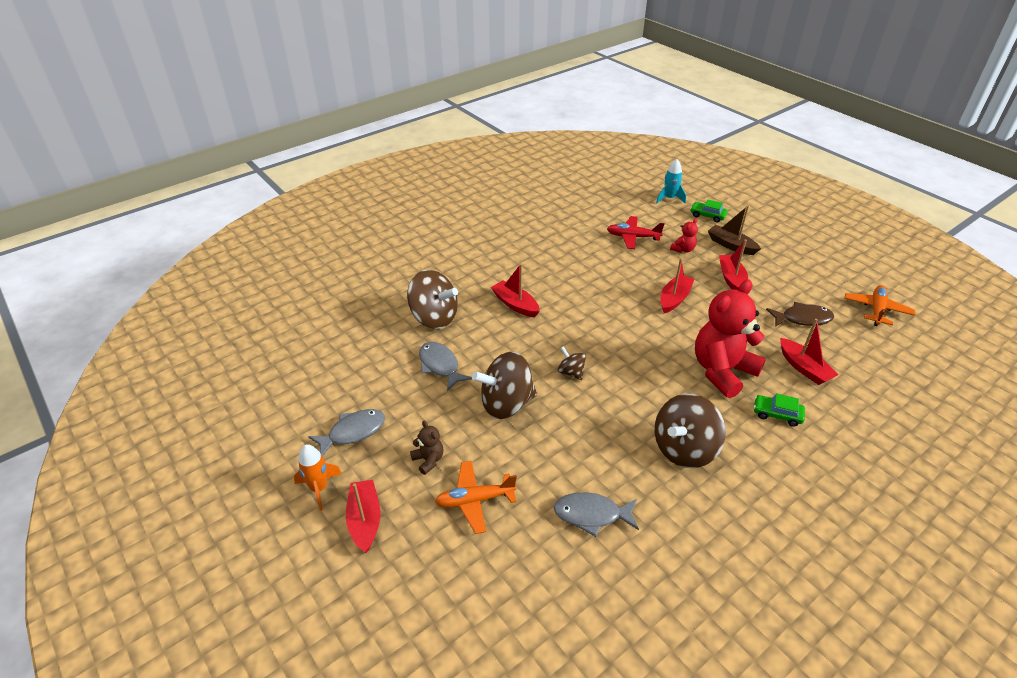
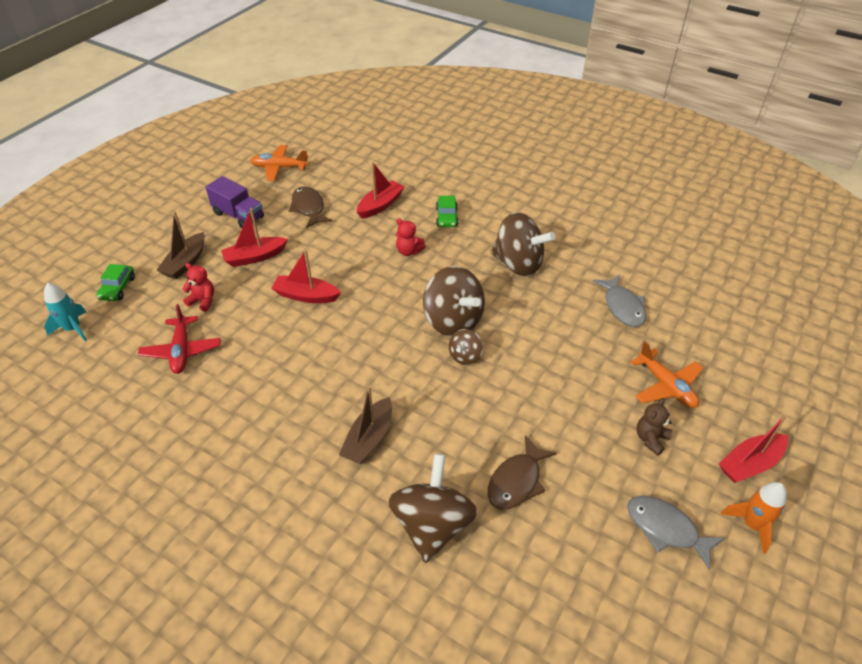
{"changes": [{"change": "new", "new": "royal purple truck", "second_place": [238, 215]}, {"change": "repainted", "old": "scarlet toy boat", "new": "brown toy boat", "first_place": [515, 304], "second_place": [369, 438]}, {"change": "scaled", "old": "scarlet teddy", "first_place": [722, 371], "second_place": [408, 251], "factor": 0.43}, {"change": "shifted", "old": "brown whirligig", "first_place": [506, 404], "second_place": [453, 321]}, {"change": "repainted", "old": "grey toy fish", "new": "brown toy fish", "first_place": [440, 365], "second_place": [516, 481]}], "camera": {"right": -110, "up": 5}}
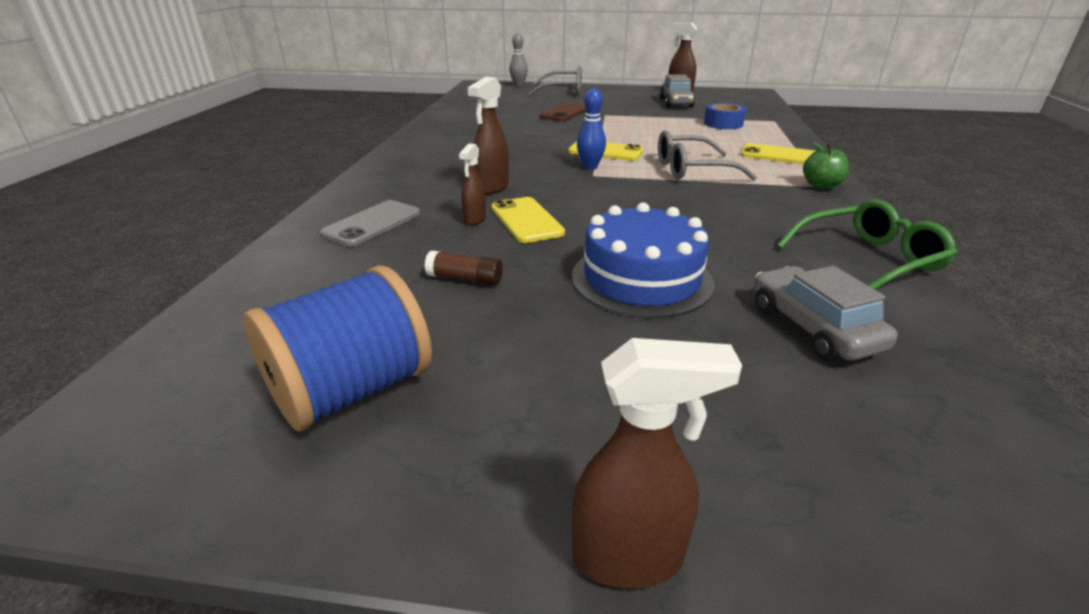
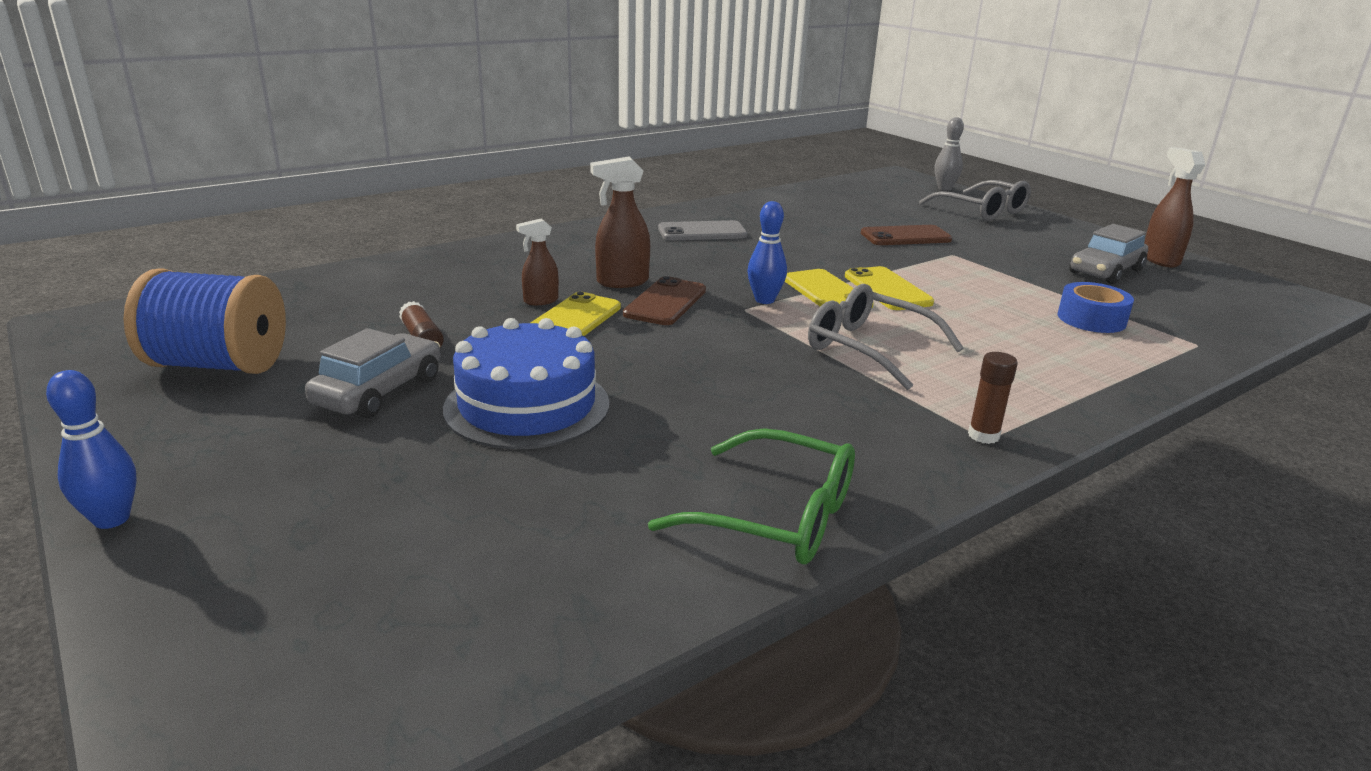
{"changes": [{"change": "swapped", "old": "brown spray cleaner", "new": "blue tenpin", "first_place": [629, 557], "second_place": [112, 519]}, {"change": "shifted", "old": "grey automobile", "first_place": [813, 327], "second_place": [379, 391]}, {"change": "new", "new": "brown mobile phone", "second_place": [665, 302]}, {"change": "shifted", "old": "grey mobile phone", "first_place": [372, 224], "second_place": [702, 232]}, {"change": "shifted", "old": "bright yellow mobile phone", "first_place": [779, 155], "second_place": [887, 289]}, {"change": "swapped", "old": "green apple fruit", "new": "brown stick of glue", "first_place": [821, 185], "second_place": [983, 435]}], "camera": {"right": 45, "up": -5}}
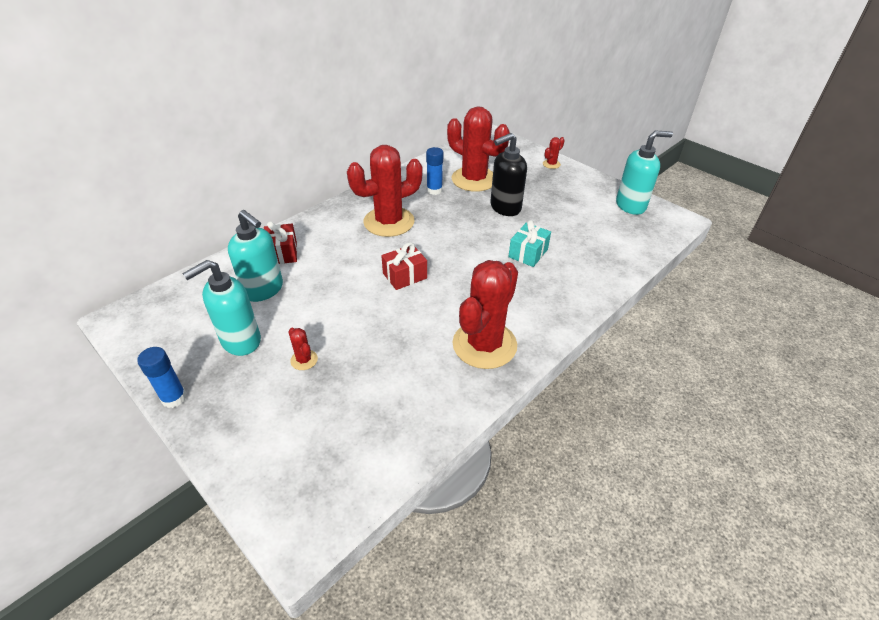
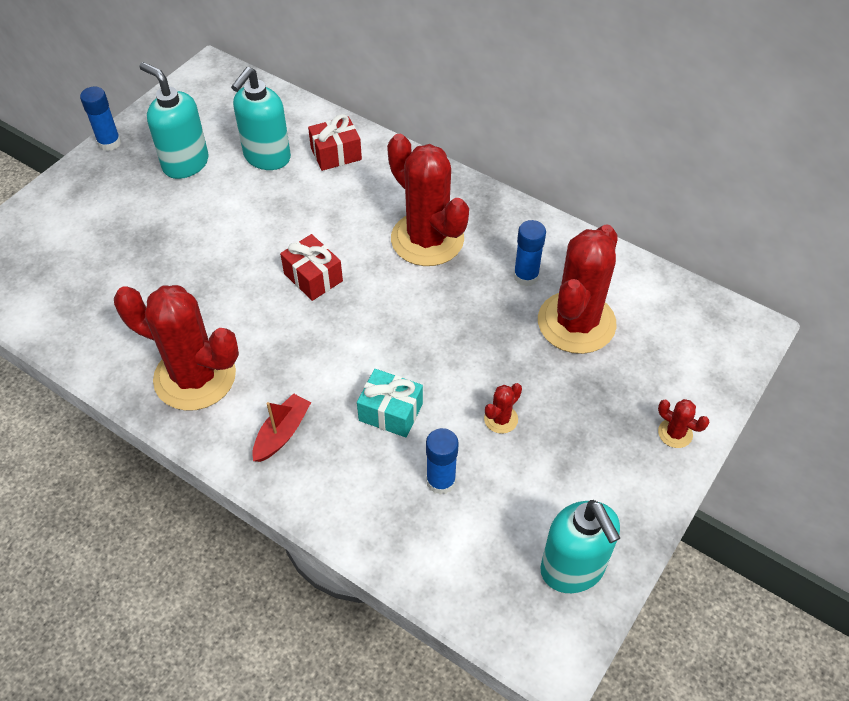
{"changes": [{"change": "new", "new": "scarlet toy boat", "second_place": [282, 433]}, {"change": "new", "new": "blue stick of glue", "second_place": [441, 481]}, {"change": "shifted", "old": "scarlet cactus", "first_place": [304, 360], "second_place": [501, 419]}, {"change": "gone", "old": "jet-black soap pump", "first_place": [505, 208]}], "camera": {"right": 80, "up": 10}}
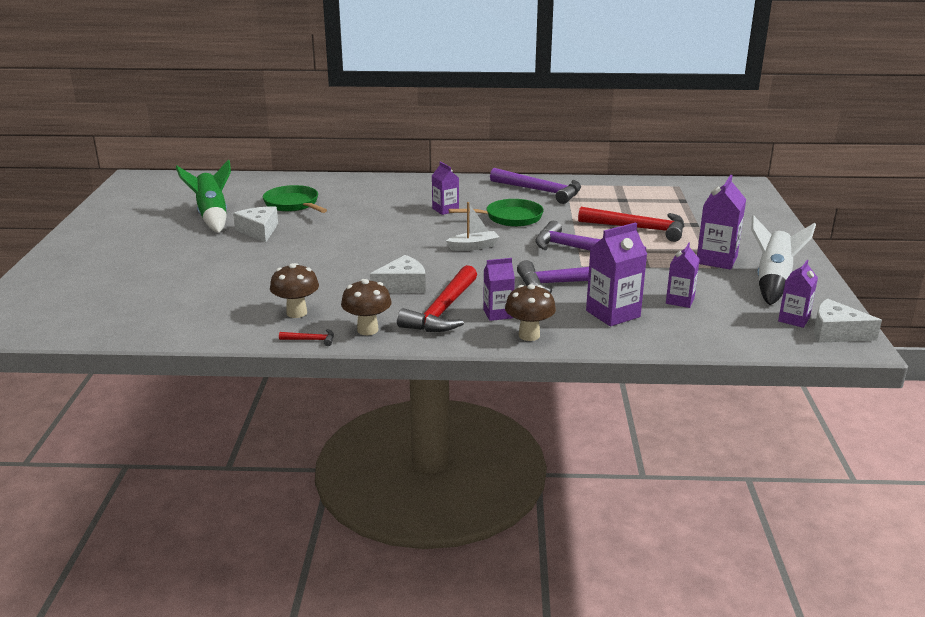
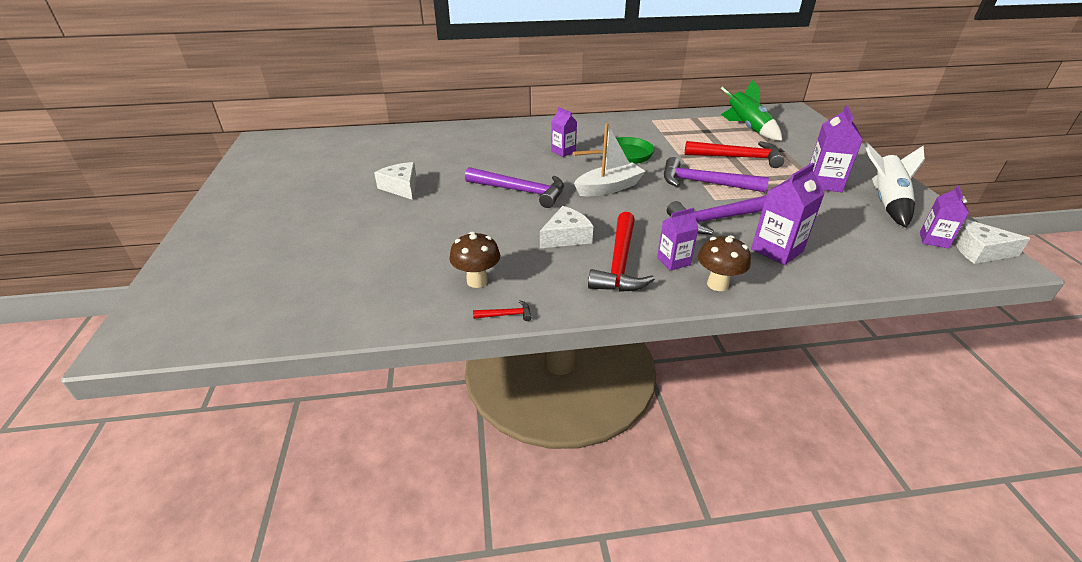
{"changes": [{"change": "shifted", "old": "royal purple claw hammer", "first_place": [540, 191], "second_place": [520, 191]}, {"change": "scaled", "old": "pure white toy boat", "first_place": [473, 247], "second_place": [609, 188], "factor": 1.54}, {"change": "shifted", "old": "green rocket", "first_place": [212, 216], "second_place": [747, 128]}, {"change": "gone", "old": "green pan", "first_place": [293, 204]}, {"change": "gone", "old": "brown fungus", "first_place": [367, 330]}, {"change": "gone", "old": "royal purple juice carton", "first_place": [680, 300]}], "camera": {"right": -10, "up": 10}}
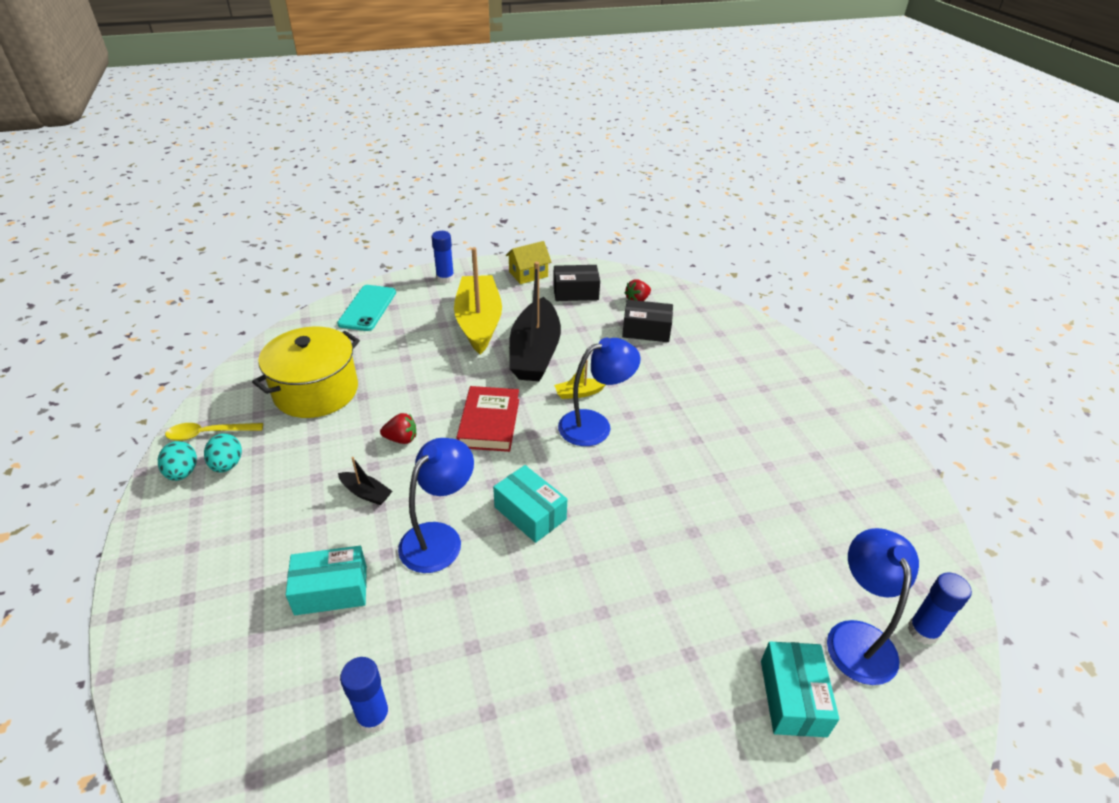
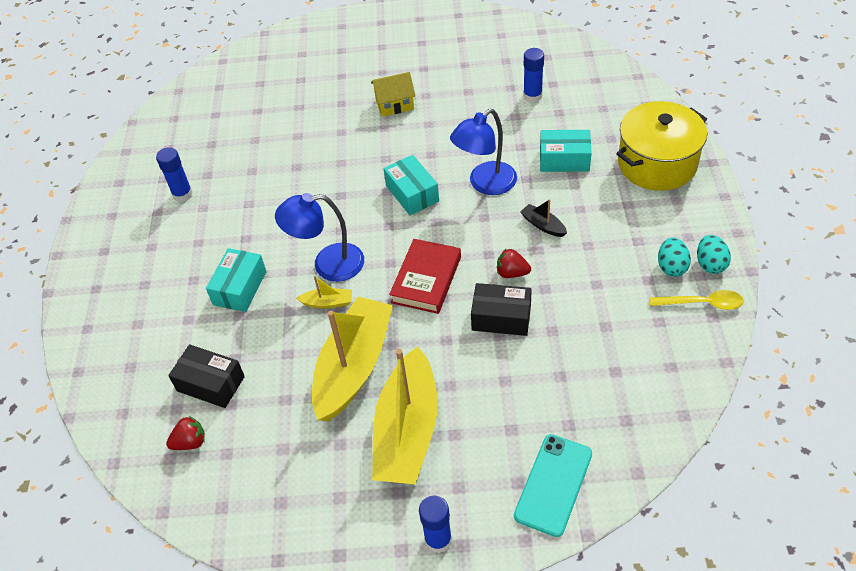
{"changes": [{"change": "shifted", "old": "blue stick of glue", "first_place": [923, 631], "second_place": [182, 194]}, {"change": "shifted", "old": "aqua parcel", "first_place": [792, 697], "second_place": [240, 288]}, {"change": "repainted", "old": "jet-black toy boat", "new": "bright yellow toy boat", "first_place": [535, 352], "second_place": [354, 366]}, {"change": "shifted", "old": "bright yellow toy house", "first_place": [528, 274], "second_place": [394, 104]}, {"change": "shifted", "old": "jet-black parcel", "first_place": [575, 292], "second_place": [501, 318]}, {"change": "shifted", "old": "bright yellow cooking pot", "first_place": [316, 391], "second_place": [657, 164]}, {"change": "gone", "old": "blue desk lamp", "first_place": [857, 637]}], "camera": {"right": -160, "up": 10}}
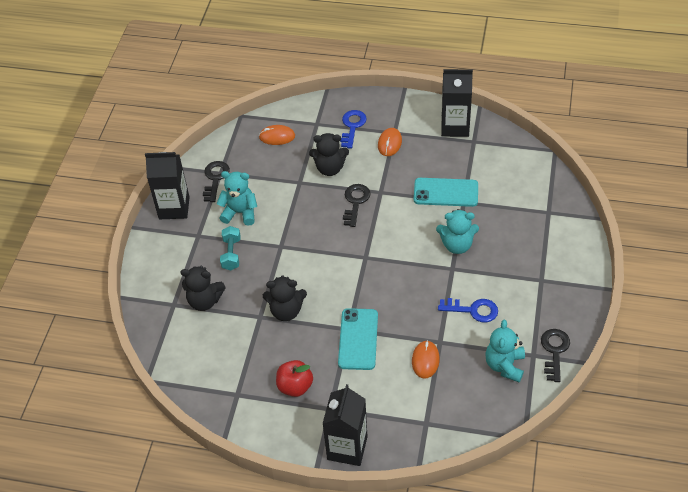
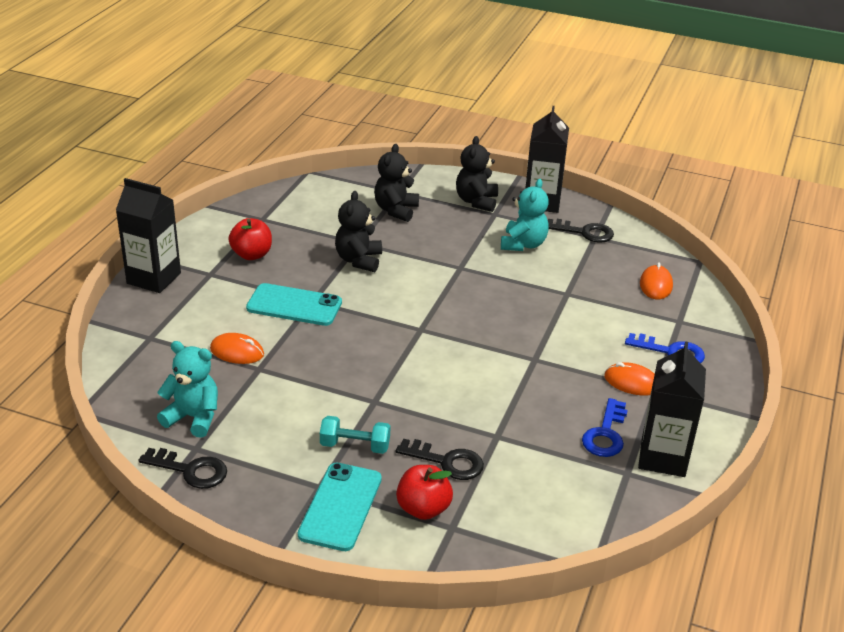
{"changes": [{"change": "shifted", "old": "aqua mobile phone", "first_place": [445, 192], "second_place": [340, 506]}, {"change": "shifted", "old": "aqua hand weight", "first_place": [231, 254], "second_place": [355, 446]}, {"change": "shifted", "old": "jet-black door key", "first_place": [355, 202], "second_place": [447, 462]}, {"change": "new", "new": "scarlet apple fruit", "second_place": [423, 509]}, {"change": "shifted", "old": "jet-black teddy", "first_place": [330, 168], "second_place": [476, 201]}, {"change": "shifted", "old": "blue door key", "first_place": [473, 310], "second_place": [605, 434]}, {"change": "gone", "old": "aqua teddy", "first_place": [457, 245]}], "camera": {"right": 95, "up": -15}}
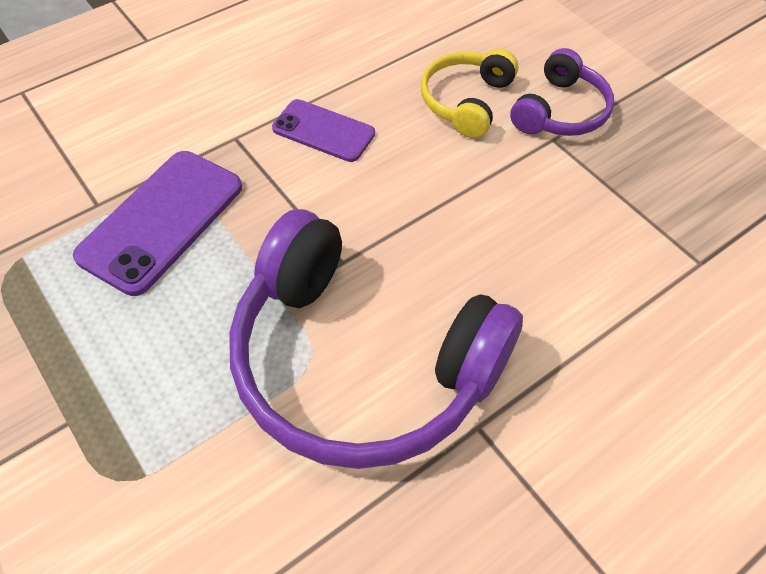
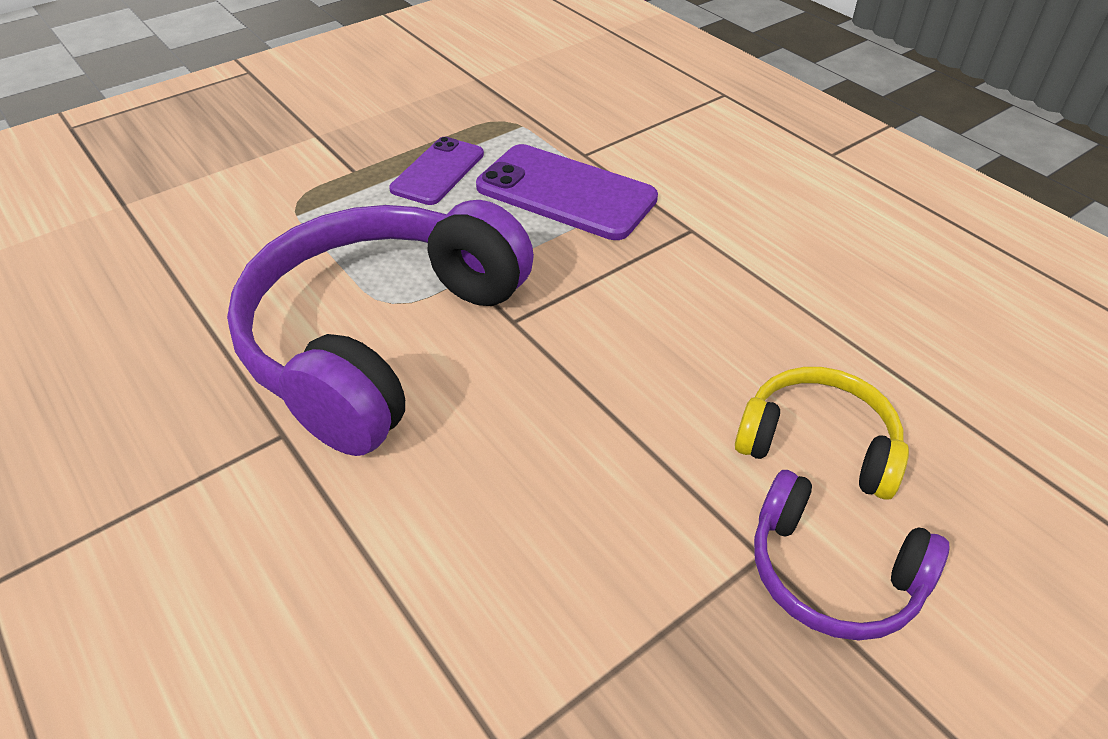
{"changes": [{"change": "shifted", "old": "royal purple mobile phone", "first_place": [323, 131], "second_place": [438, 171]}], "camera": {"right": 90, "up": -10}}
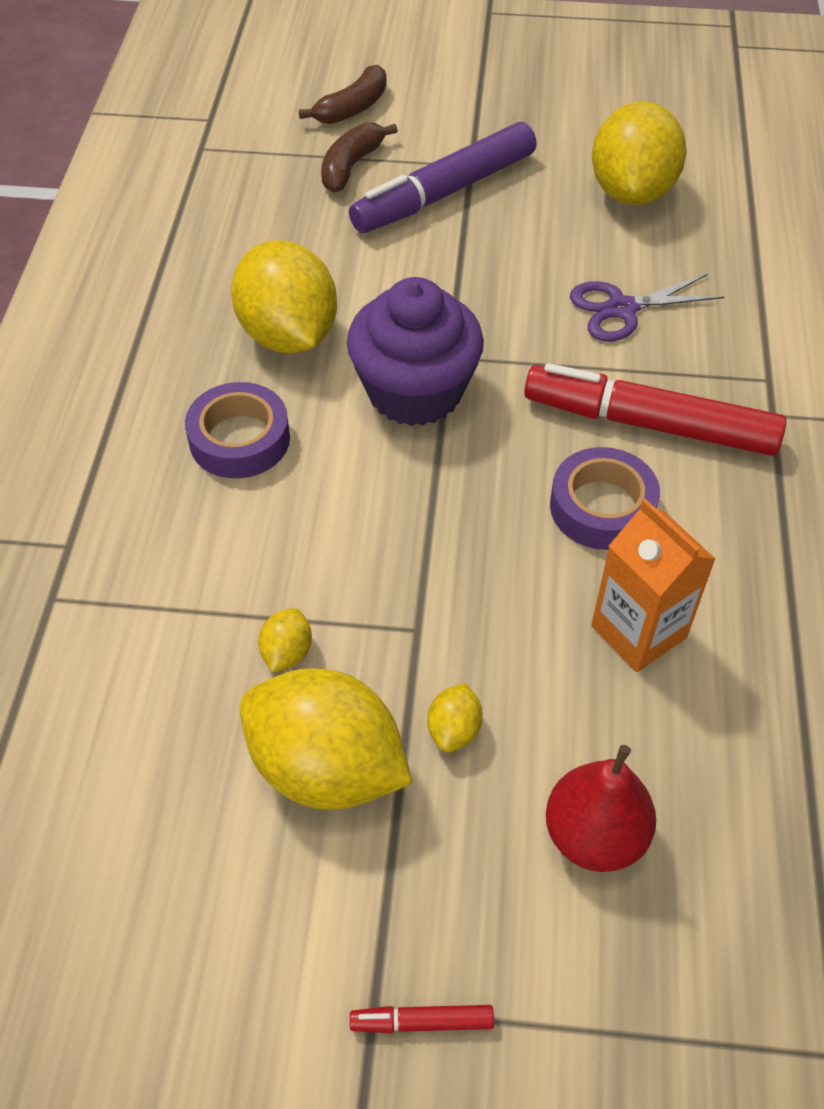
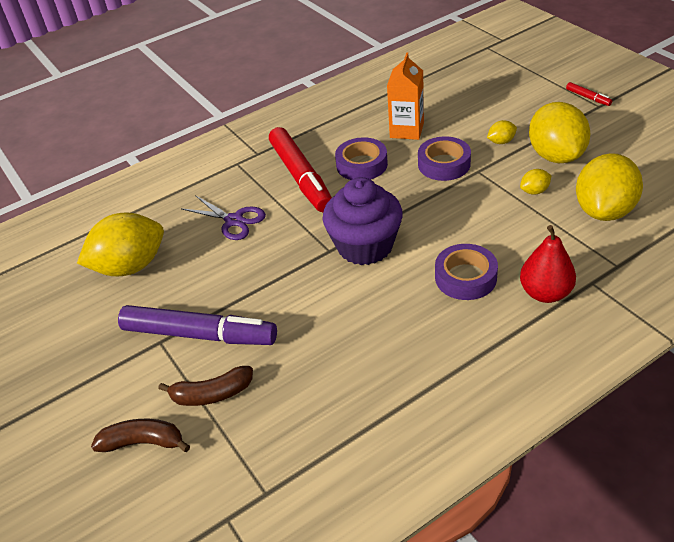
{"changes": [{"change": "new", "new": "royal purple sticky tape", "second_place": [444, 164]}, {"change": "shifted", "old": "scarlet pear", "first_place": [594, 835], "second_place": [545, 293]}, {"change": "shifted", "old": "bright yellow lemon", "first_place": [288, 335], "second_place": [604, 211]}], "camera": {"right": -125, "up": -10}}
